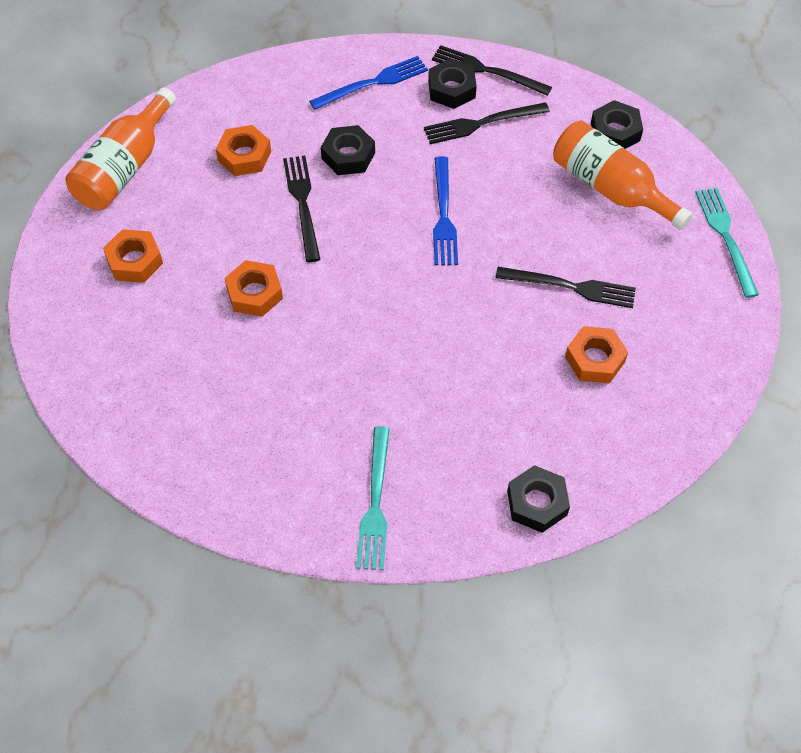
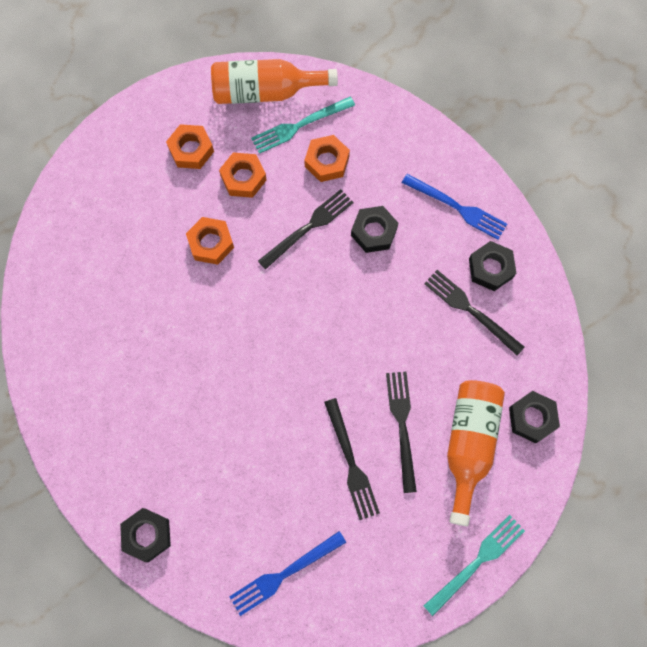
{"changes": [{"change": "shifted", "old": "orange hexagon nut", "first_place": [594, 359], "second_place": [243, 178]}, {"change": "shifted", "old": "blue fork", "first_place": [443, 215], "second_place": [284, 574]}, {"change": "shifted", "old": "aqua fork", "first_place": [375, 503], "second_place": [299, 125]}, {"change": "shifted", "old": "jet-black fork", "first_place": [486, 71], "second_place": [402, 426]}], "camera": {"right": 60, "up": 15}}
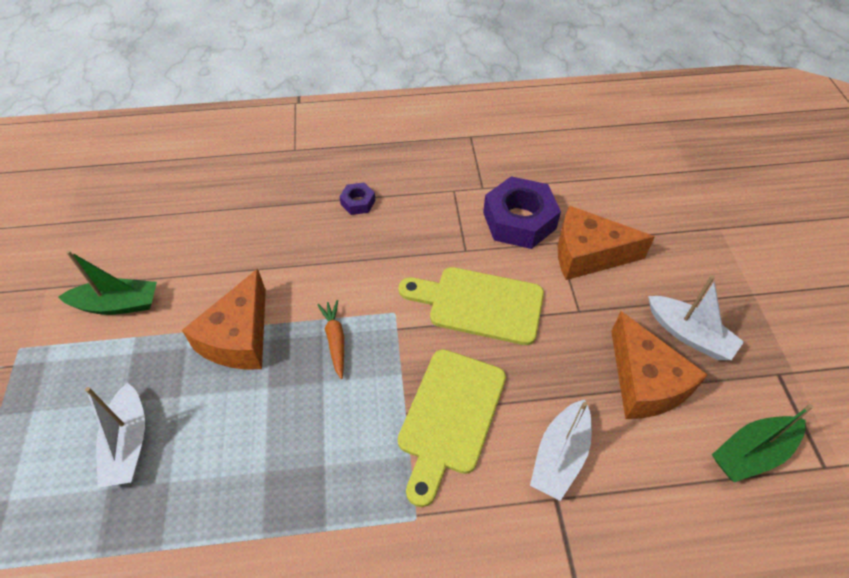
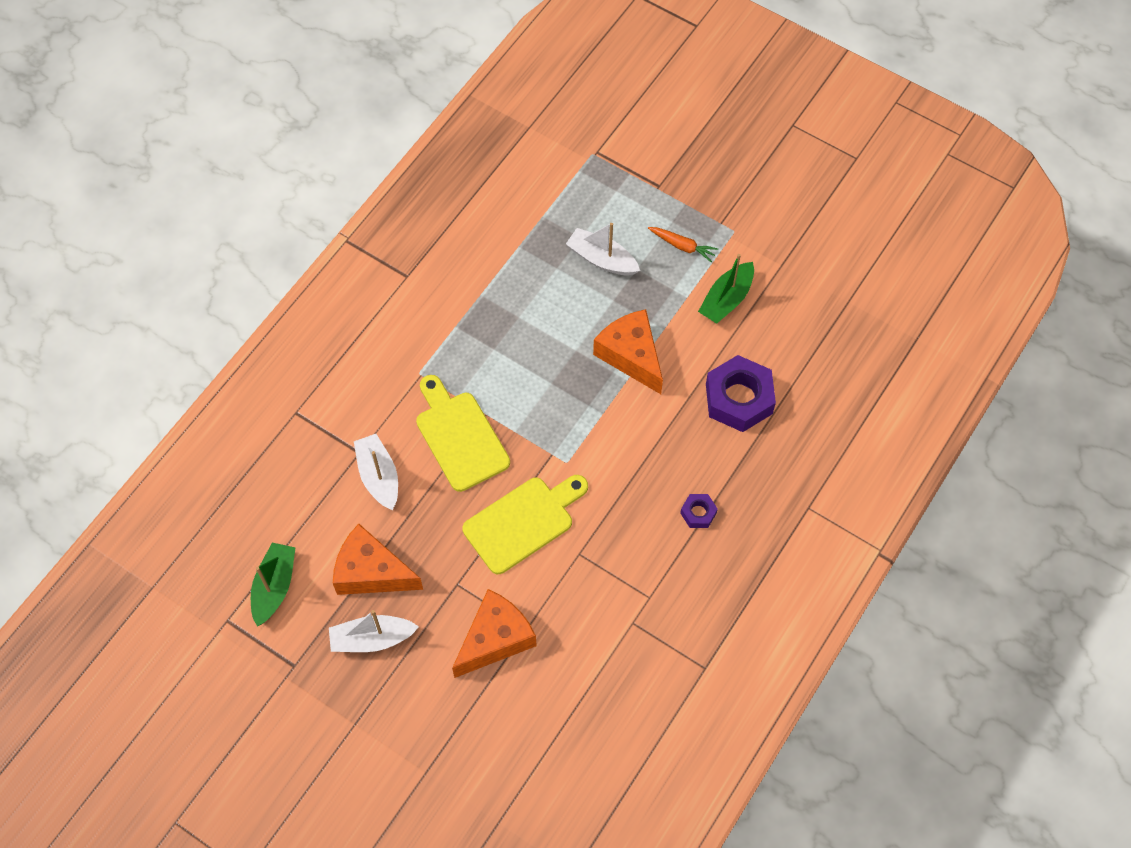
{"changes": [{"change": "shifted", "old": "orange carrot", "first_place": [335, 340], "second_place": [682, 246]}, {"change": "shifted", "old": "royal purple hexagon nut", "first_place": [519, 220], "second_place": [739, 399]}], "camera": {"right": 130, "up": 10}}
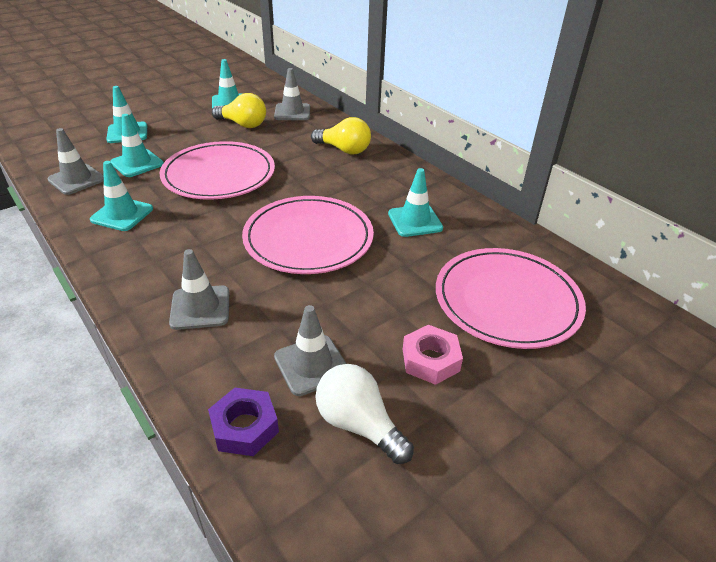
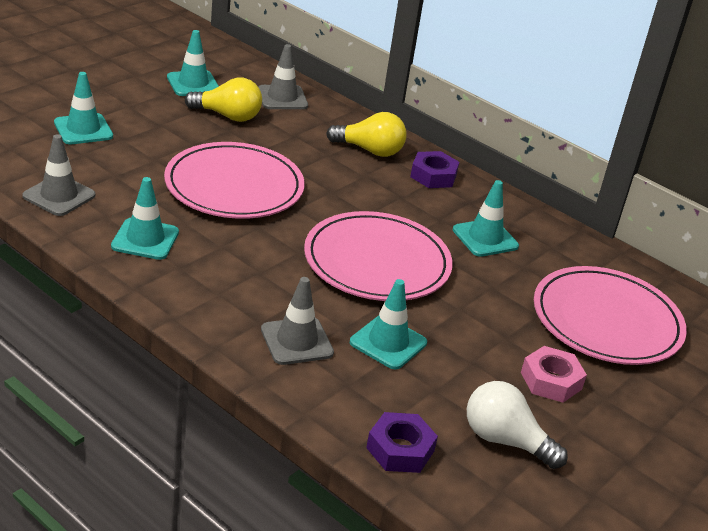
{"changes": [{"change": "shifted", "old": "aqua road cone", "first_place": [137, 163], "second_place": [388, 342]}, {"change": "new", "new": "royal purple hexagon nut", "second_place": [433, 176]}, {"change": "gone", "old": "grey road cone", "first_place": [311, 365]}], "camera": {"right": -15, "up": -5}}
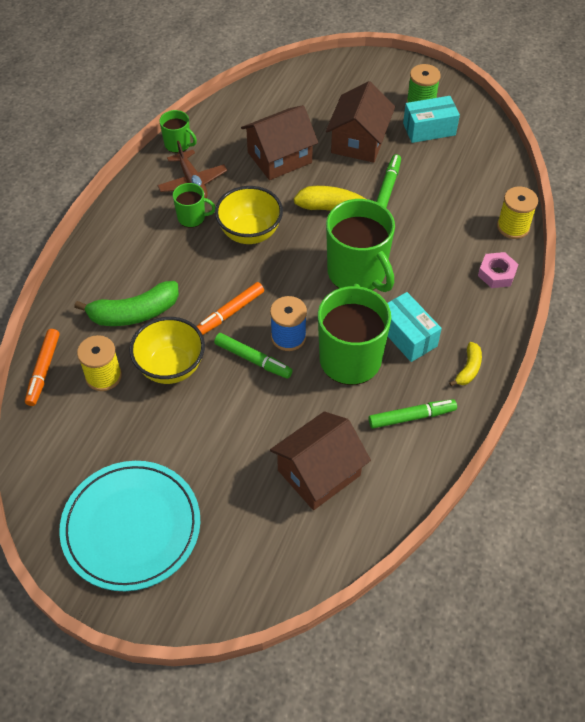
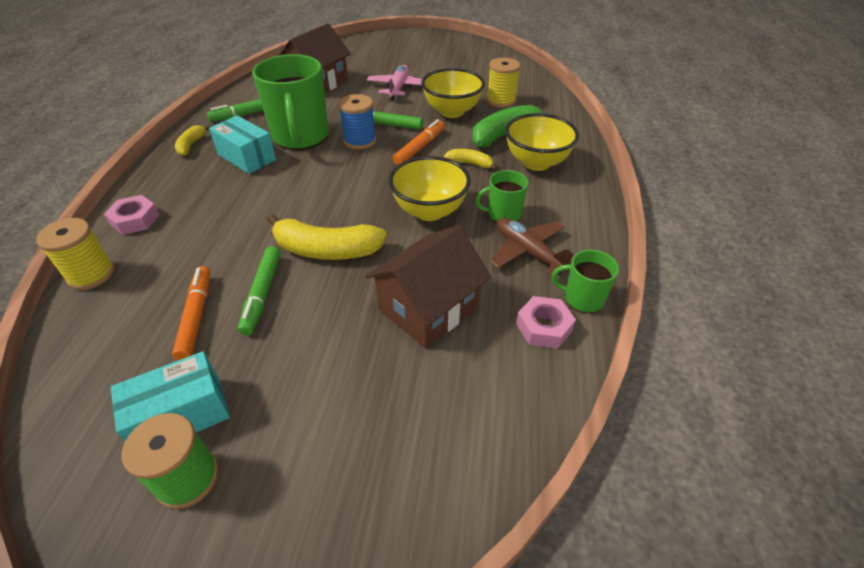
{"changes": [{"change": "shifted", "old": "orange marker", "first_place": [43, 370], "second_place": [196, 316]}, {"change": "new", "new": "pink toy plane", "second_place": [398, 88]}, {"change": "new", "new": "bright yellow banana", "second_place": [470, 164]}, {"change": "new", "new": "bright yellow deep dish", "second_place": [536, 162]}, {"change": "new", "new": "pink hexagon nut", "second_place": [544, 327]}, {"change": "gone", "old": "aqua flat dish", "first_place": [131, 527]}, {"change": "gone", "old": "brown toy house", "first_place": [359, 141]}, {"change": "gone", "old": "green coffee mug", "first_place": [357, 273]}], "camera": {"right": 165, "up": -10}}
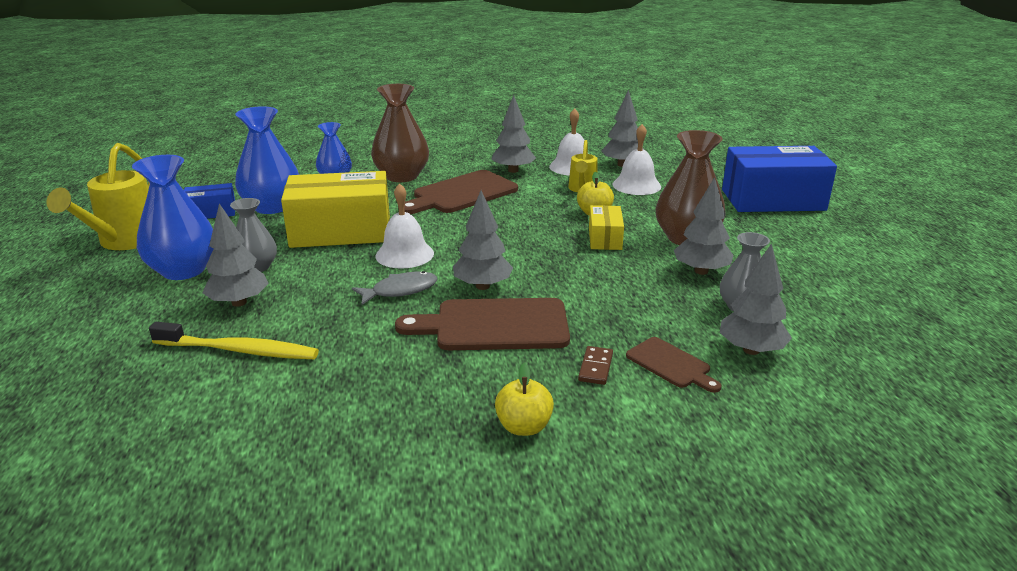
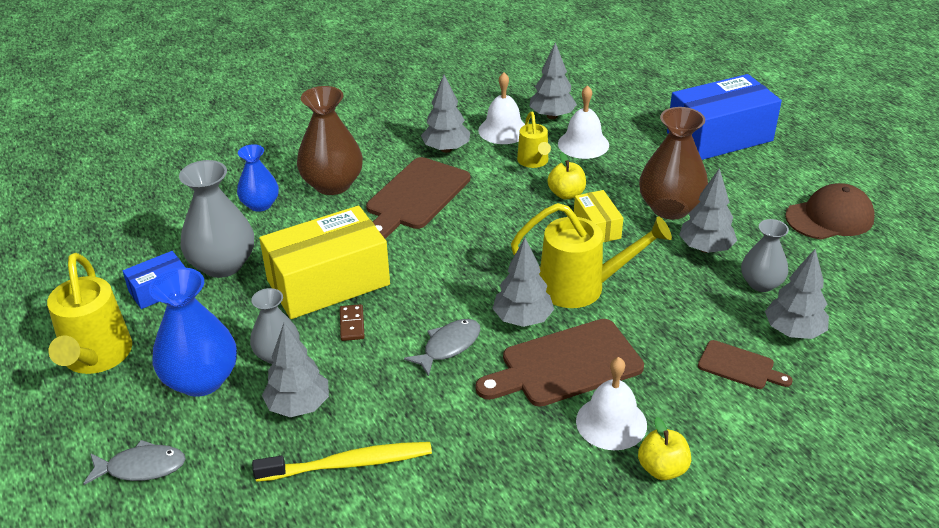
{"changes": [{"change": "new", "new": "grey toy fish", "second_place": [141, 467]}, {"change": "repainted", "old": "blue vase", "new": "grey vase", "first_place": [272, 207], "second_place": [223, 265]}, {"change": "shifted", "old": "brown domino", "first_place": [595, 367], "second_place": [352, 324]}, {"change": "new", "new": "bright yellow watering can", "second_place": [581, 287]}, {"change": "shifted", "old": "pure white school bell", "first_place": [404, 254], "second_place": [611, 422]}, {"change": "new", "new": "brown cap", "second_place": [829, 217]}], "camera": {"right": -20, "up": 10}}
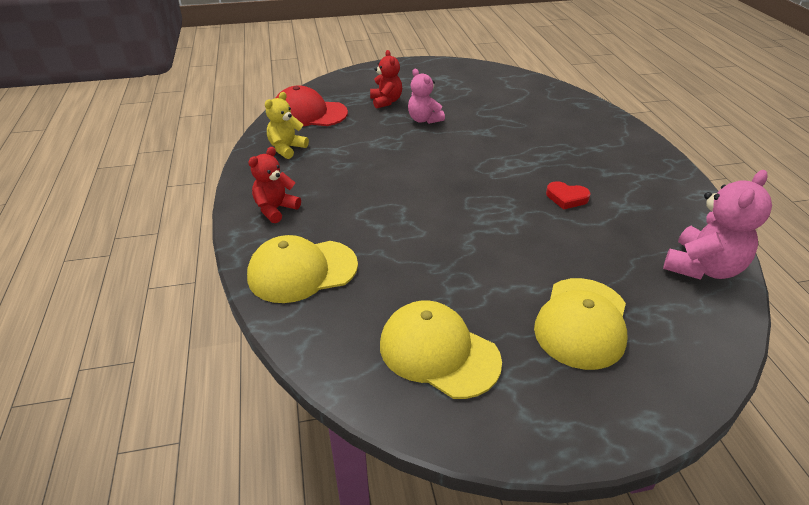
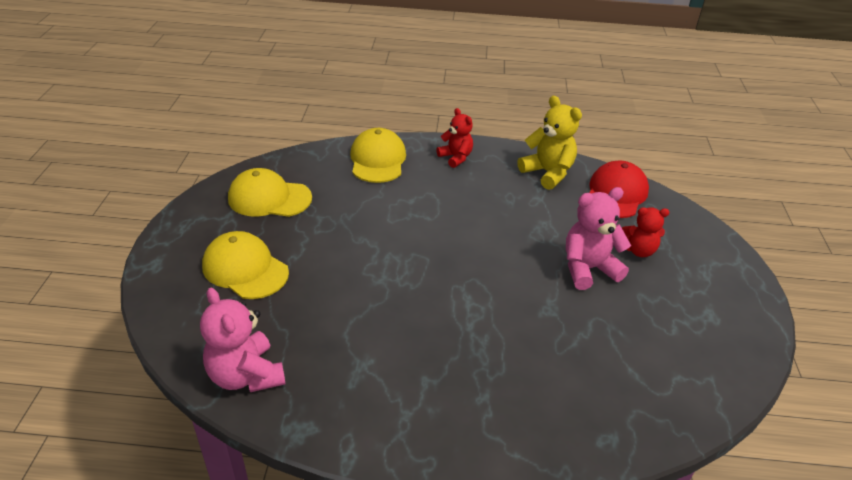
{"changes": [{"change": "rotated", "old": "bright yellow cap", "first_place": [438, 352], "second_place": [269, 198], "degrees": -135}, {"change": "scaled", "old": "bright yellow teddy", "first_place": [287, 148], "second_place": [548, 173], "factor": 1.52}, {"change": "scaled", "old": "pink teddy", "first_place": [424, 120], "second_place": [588, 269], "factor": 1.52}, {"change": "gone", "old": "scarlet heart", "first_place": [566, 198]}], "camera": {"right": 105, "up": 0}}
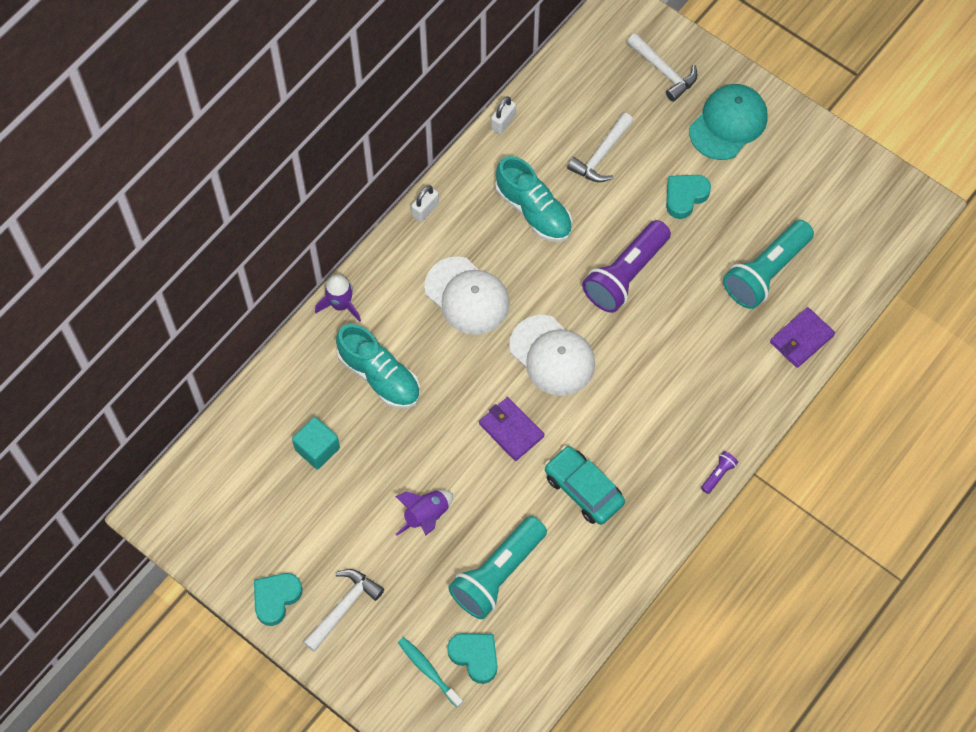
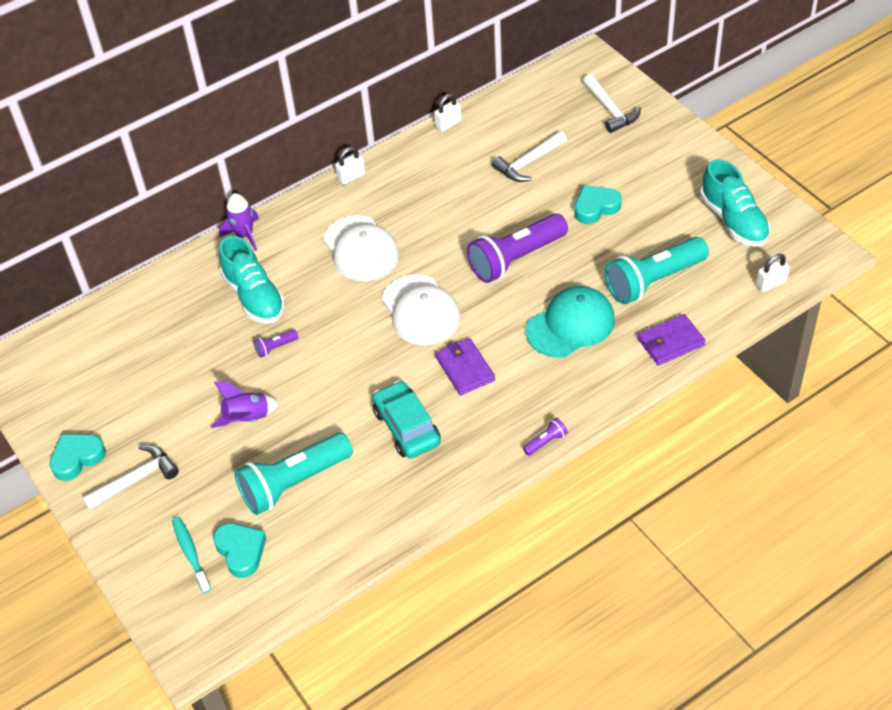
{"changes": [{"change": "new", "new": "royal purple torch", "second_place": [275, 347]}, {"change": "shifted", "old": "royal purple card wallet", "first_place": [511, 430], "second_place": [465, 369]}, {"change": "shifted", "old": "aqua cap", "first_place": [728, 123], "second_place": [570, 325]}, {"change": "shifted", "old": "aqua shoe", "first_place": [533, 211], "second_place": [733, 220]}, {"change": "new", "new": "pure white padlock", "second_place": [771, 284]}, {"change": "gone", "old": "aqua cube", "first_place": [317, 449]}], "camera": {"right": 20, "up": -15}}
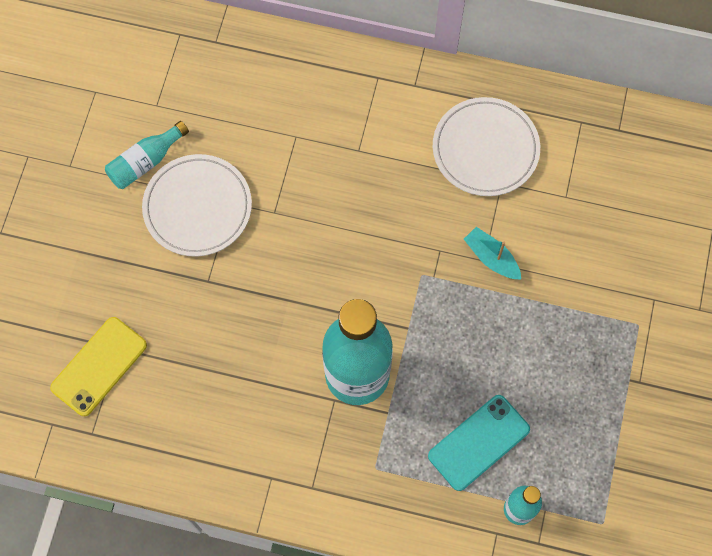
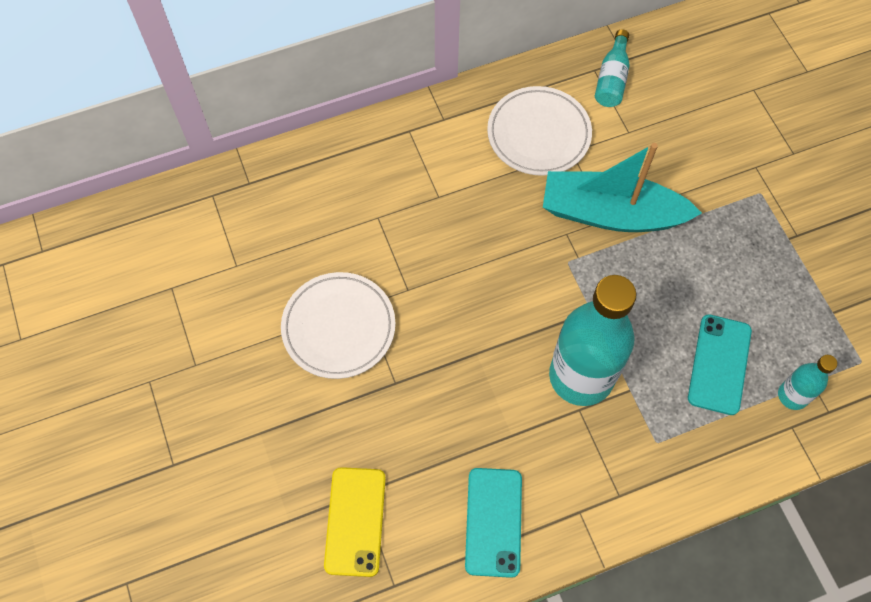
{"changes": [{"change": "new", "new": "aqua mobile phone", "second_place": [493, 522]}, {"change": "scaled", "old": "aqua toy boat", "first_place": [491, 258], "second_place": [611, 214], "factor": 2.25}, {"change": "shifted", "old": "aqua bottle", "first_place": [145, 162], "second_place": [612, 79]}], "camera": {"right": -35, "up": -5}}
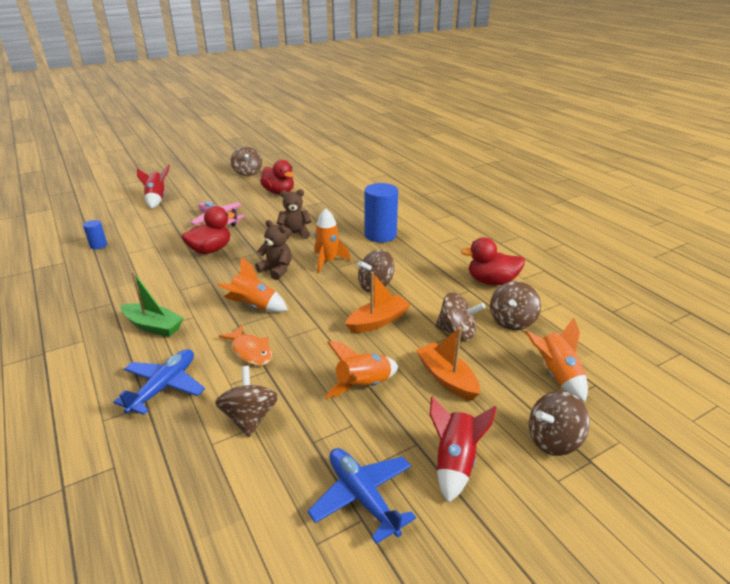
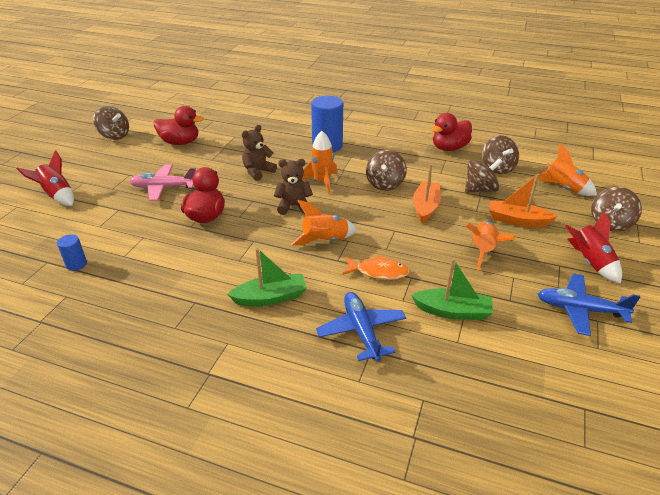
{"changes": [{"change": "swapped", "old": "brown whirligig", "new": "green toy boat", "first_place": [250, 418], "second_place": [452, 311]}], "camera": {"right": -40, "up": 5}}
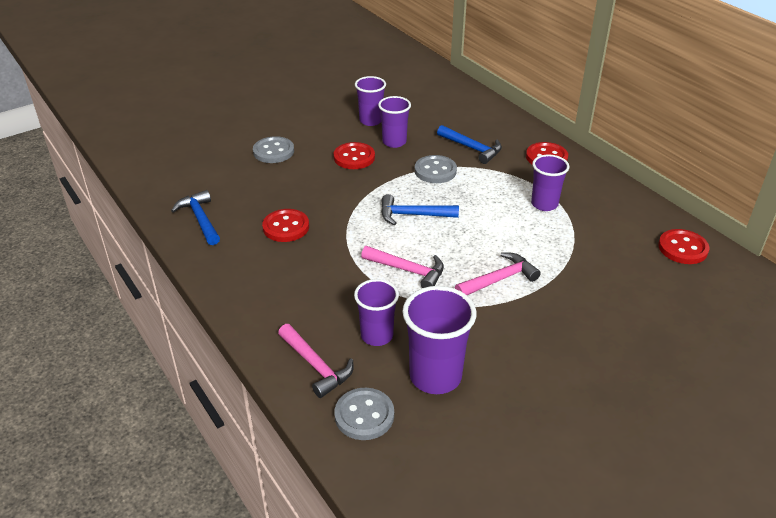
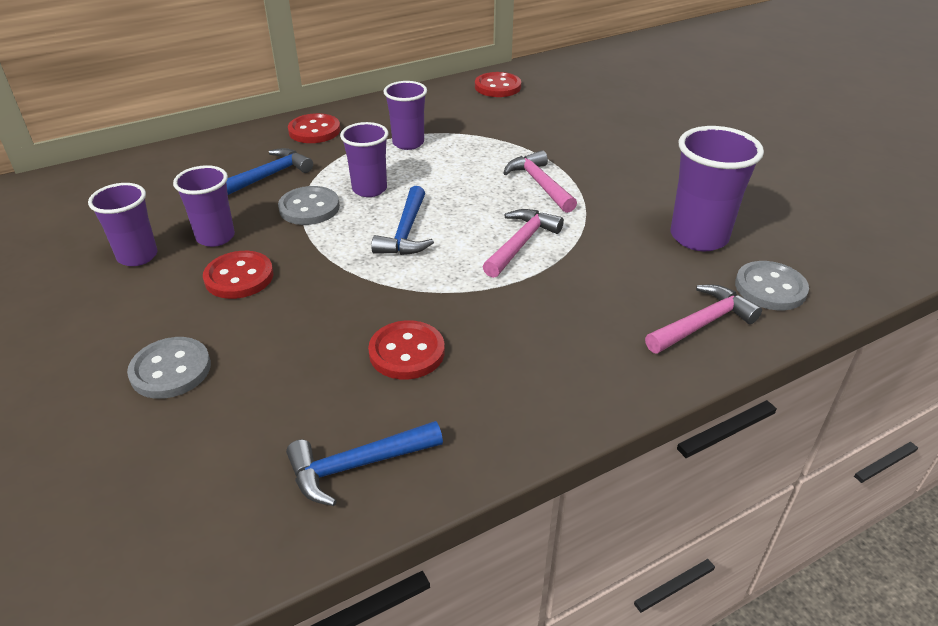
{"changes": [{"change": "shifted", "old": "royal purple tumbler", "first_place": [377, 336], "second_place": [369, 189]}], "camera": {"right": -85, "up": 0}}
